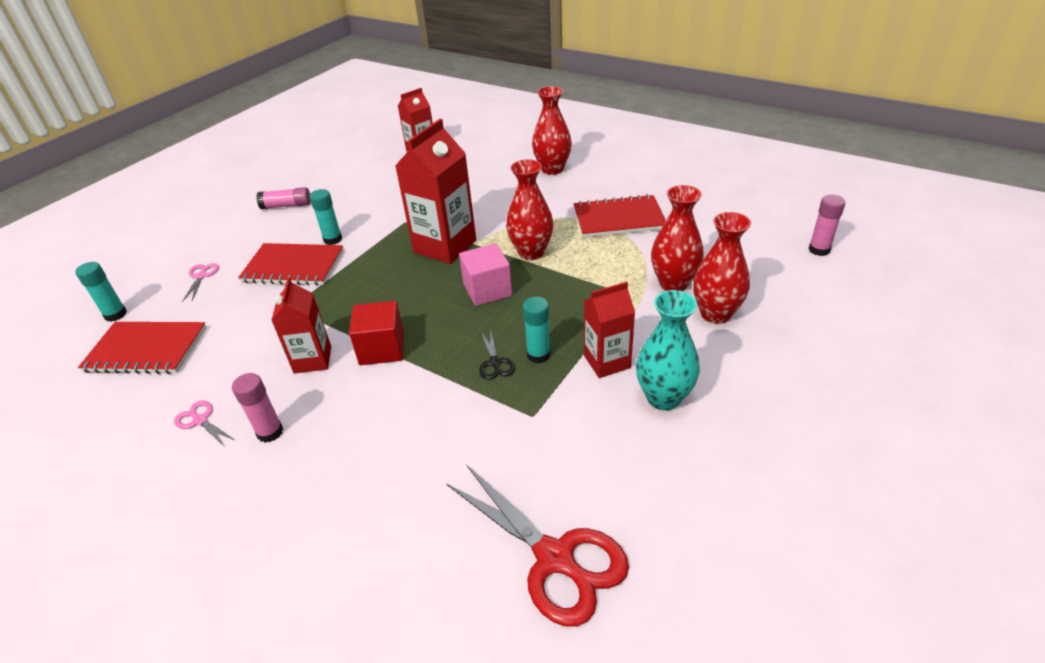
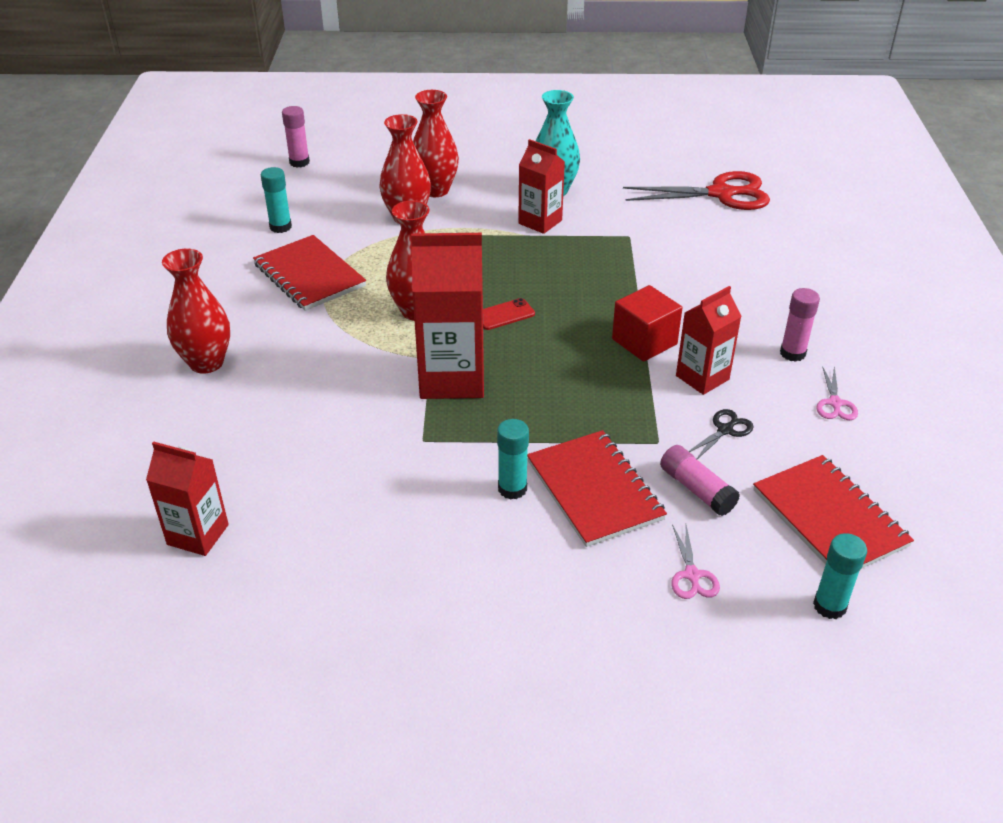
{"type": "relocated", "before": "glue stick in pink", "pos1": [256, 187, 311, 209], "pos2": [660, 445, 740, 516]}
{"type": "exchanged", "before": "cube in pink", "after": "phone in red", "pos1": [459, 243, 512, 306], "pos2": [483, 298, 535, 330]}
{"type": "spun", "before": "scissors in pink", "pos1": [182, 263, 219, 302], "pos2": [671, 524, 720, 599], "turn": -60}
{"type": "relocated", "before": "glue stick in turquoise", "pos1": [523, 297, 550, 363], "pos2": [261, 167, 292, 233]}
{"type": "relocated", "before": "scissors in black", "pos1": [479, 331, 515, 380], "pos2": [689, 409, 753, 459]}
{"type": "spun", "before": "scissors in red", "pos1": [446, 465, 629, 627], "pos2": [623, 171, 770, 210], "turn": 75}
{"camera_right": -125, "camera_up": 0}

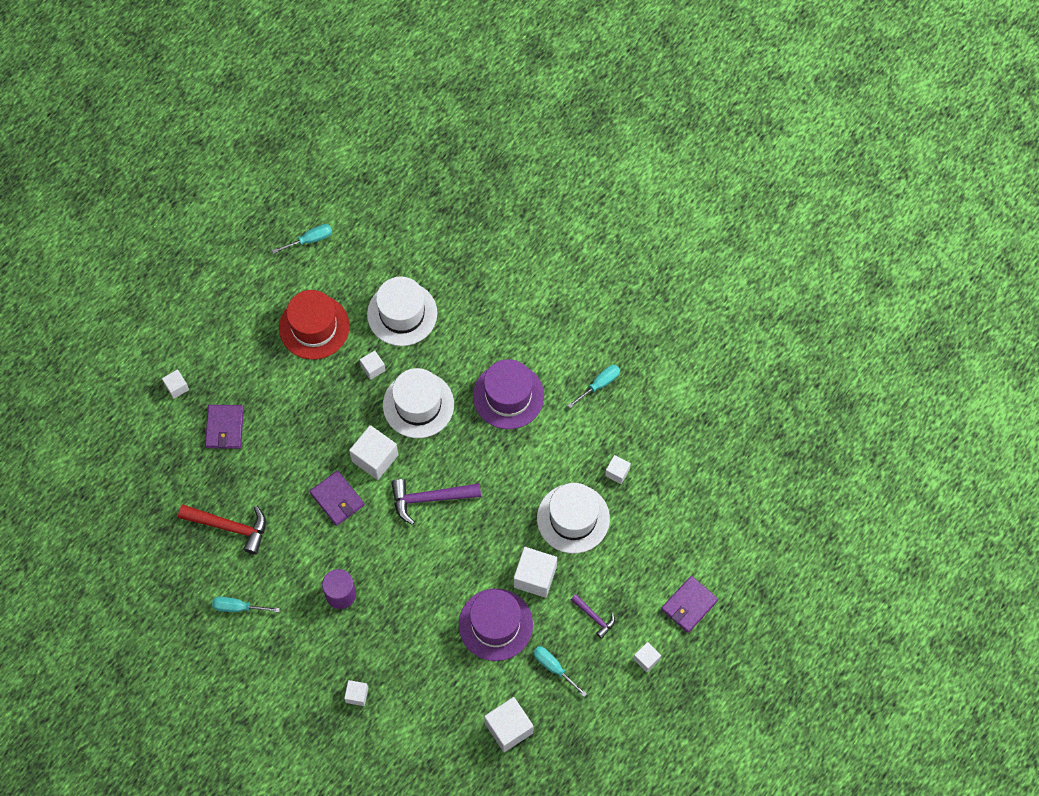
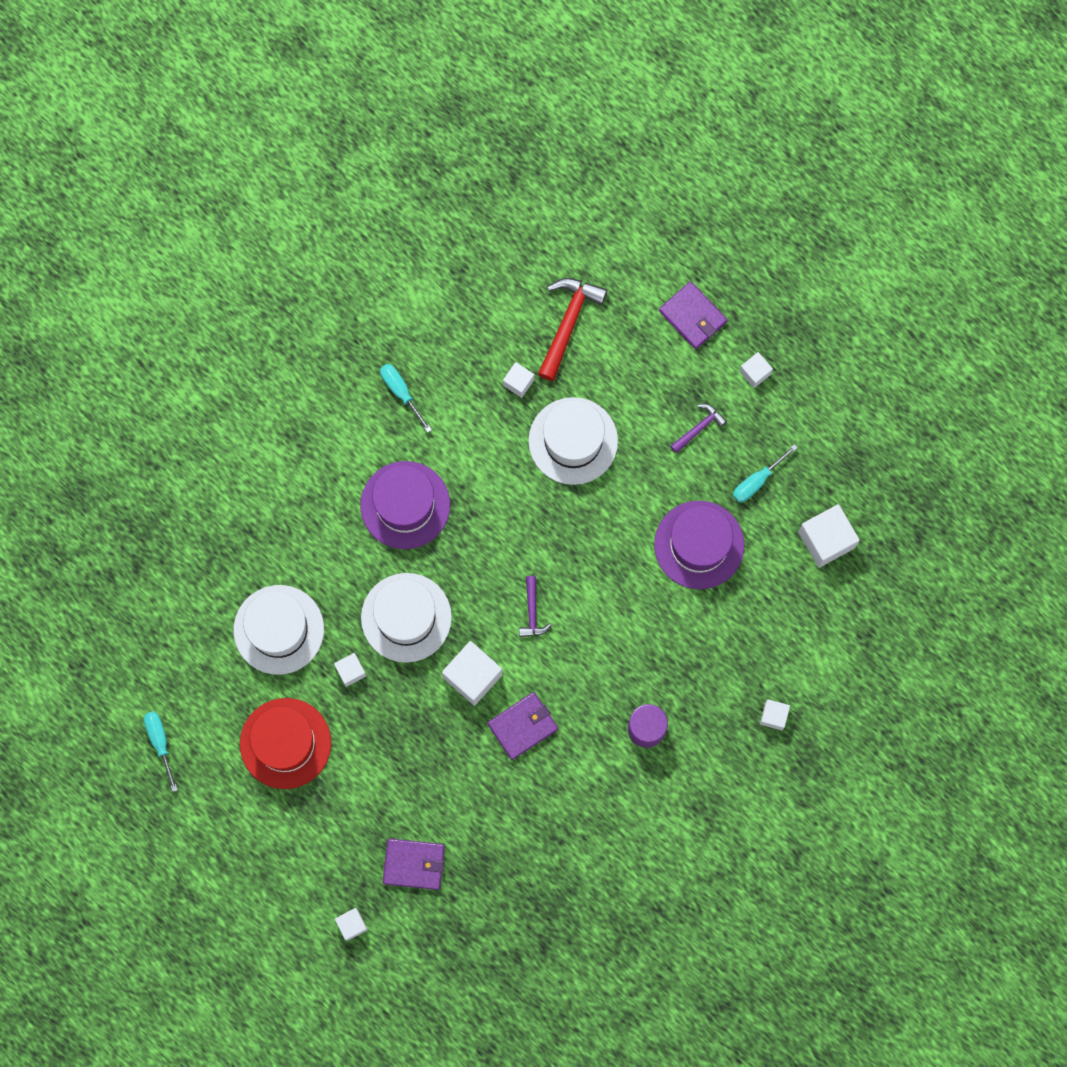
{"type": "size", "before": "hammer in purple", "pos1": [391, 479, 481, 525], "pos2": [519, 576, 552, 637], "scale": 0.56}
{"type": "relocated", "before": "hammer in red", "pos1": [178, 505, 266, 555], "pos2": [538, 278, 608, 381]}
{"type": "missing", "before": "cube in white", "pos1": [514, 547, 557, 598]}
{"type": "missing", "before": "screwdriver in turquoise", "pos1": [212, 597, 280, 612]}
{"camera_right": -85, "camera_up": 10}

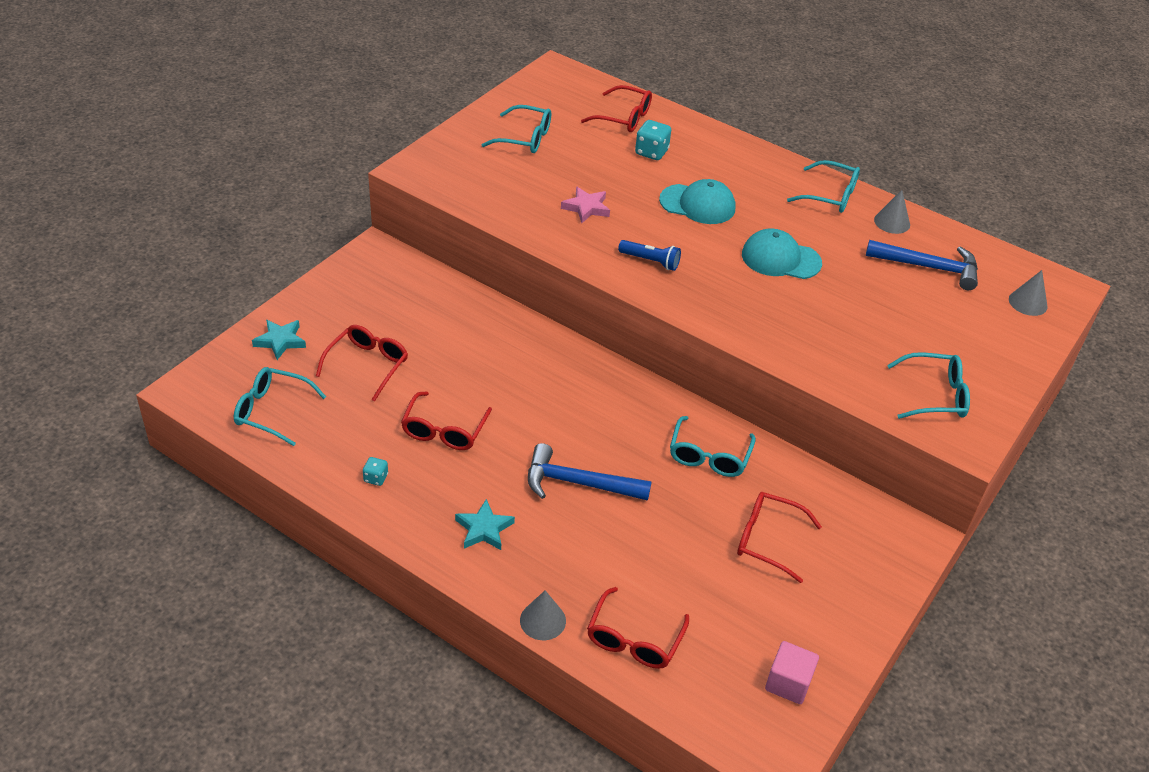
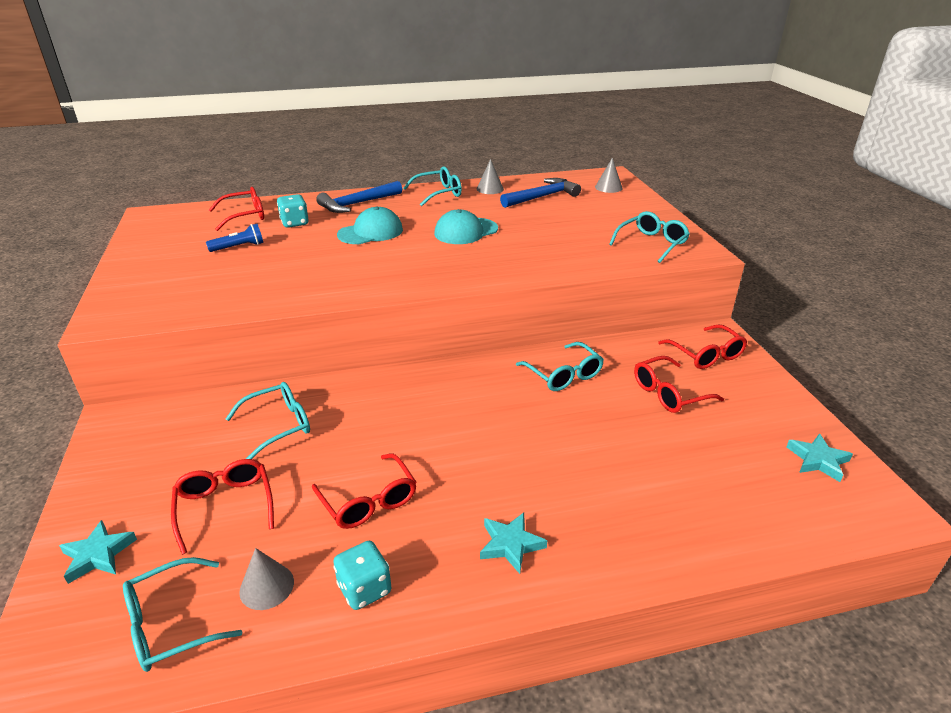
{"type": "relocated", "before": "glasses in turquoise", "pos1": [482, 105, 551, 153], "pos2": [226, 382, 310, 459]}
{"type": "missing", "before": "star in pink", "pos1": [561, 187, 610, 224]}
{"type": "relocated", "before": "flashlight in blue", "pos1": [618, 240, 681, 271], "pos2": [206, 224, 264, 252]}
{"type": "relocated", "before": "hammer in blue", "pos1": [528, 443, 652, 501], "pos2": [316, 181, 402, 213]}
{"type": "size", "before": "dice in turquoise", "pos1": [363, 457, 388, 486], "pos2": [333, 541, 392, 610], "scale": 1.72}
{"type": "relocated", "before": "glasses in red", "pos1": [587, 587, 689, 669], "pos2": [658, 324, 747, 369]}
{"type": "relocated", "before": "cone in grey", "pos1": [520, 590, 566, 640], "pos2": [239, 548, 294, 610]}
{"type": "exchanged", "before": "cube in pink", "after": "star in turquoise", "pos1": [765, 641, 819, 704], "pos2": [787, 433, 853, 482]}
{"camera_right": -45, "camera_up": -10}

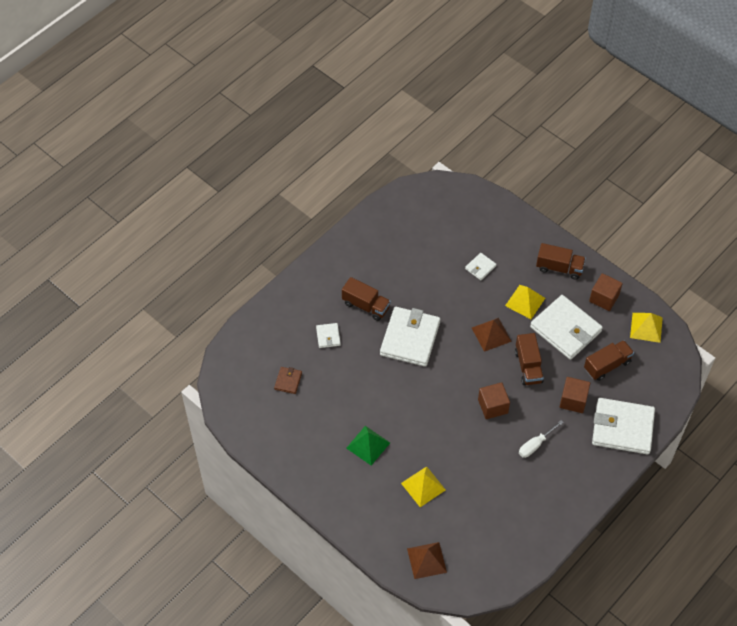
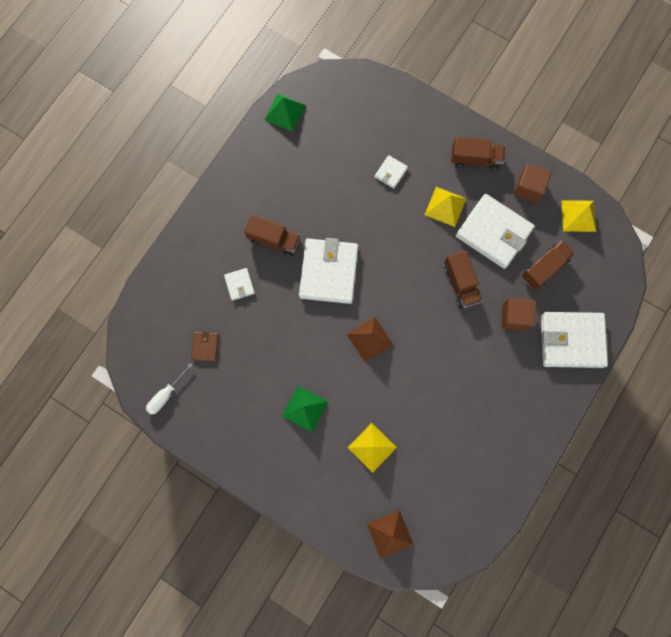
{"type": "relocated", "before": "pyramid in brown", "pos1": [472, 318, 512, 352], "pos2": [347, 317, 393, 362]}
{"type": "missing", "before": "cube in brown", "pos1": [478, 382, 510, 419]}
{"type": "relocated", "before": "screwdriver in white", "pos1": [519, 420, 564, 458], "pos2": [146, 363, 193, 414]}
{"type": "appeared", "after": "pyramid in green", "pos2": [264, 93, 306, 132]}
{"camera_right": -10, "camera_up": 20}

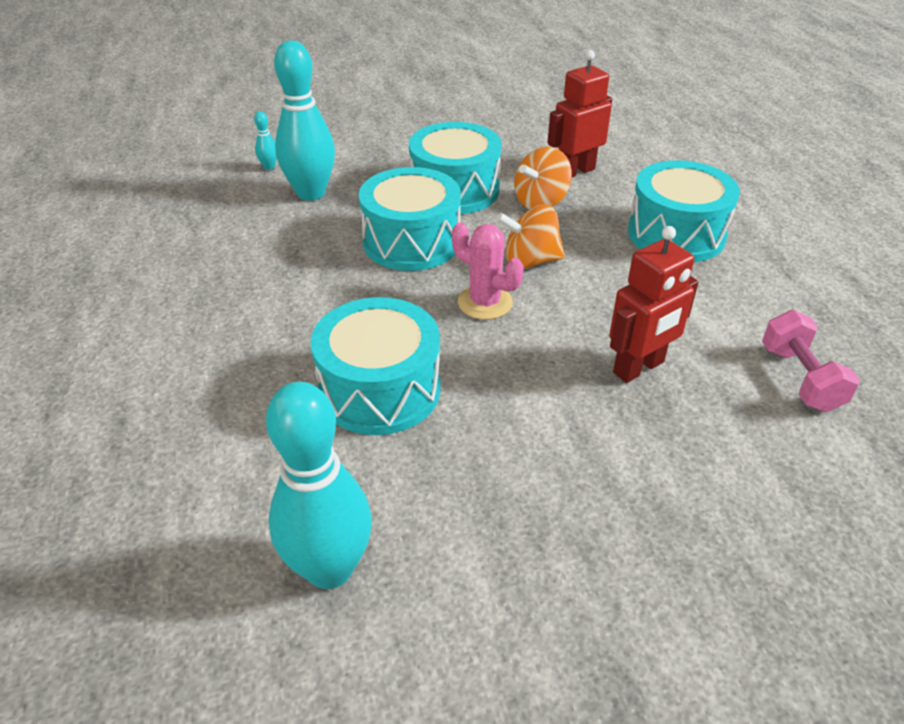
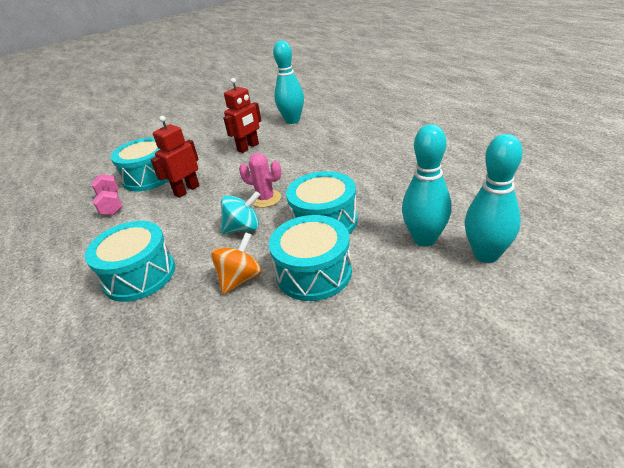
{"type": "relocated", "before": "robot in red", "pos1": [547, 50, 612, 177], "pos2": [223, 78, 262, 153]}
{"type": "size", "before": "bowling pin in turquoise", "pos1": [254, 111, 277, 170], "pos2": [465, 134, 523, 263], "scale": 2.46}
{"type": "colour", "before": "spinning top in orange", "after": "spinning top in turquoise", "pos1": [496, 204, 565, 269], "pos2": [221, 191, 260, 234]}
{"type": "relocated", "before": "drum in turquoise", "pos1": [311, 297, 441, 435], "pos2": [111, 137, 169, 191]}
{"camera_right": 170, "camera_up": -5}

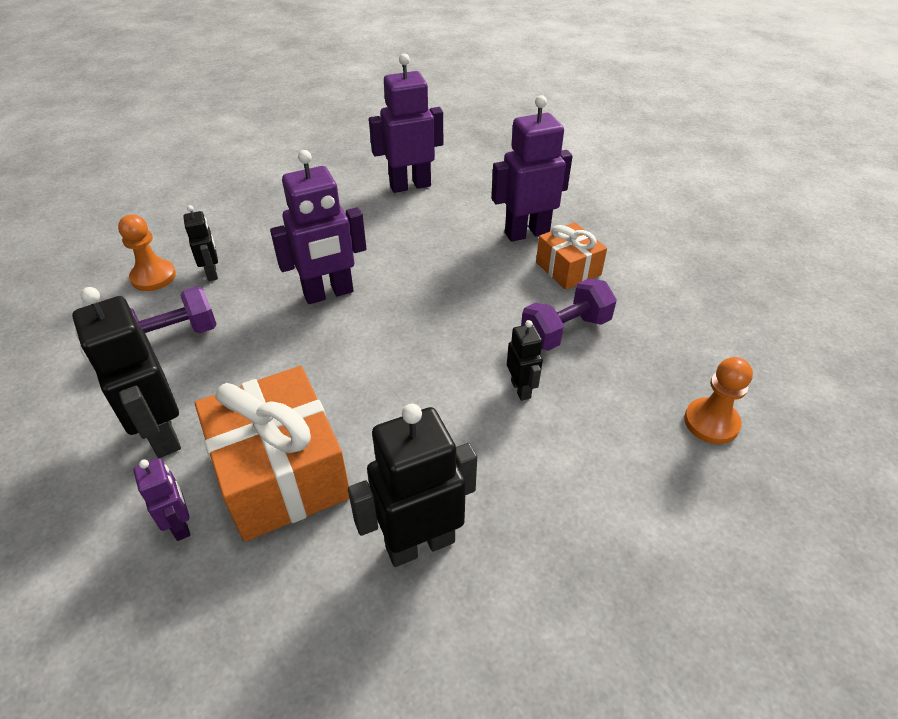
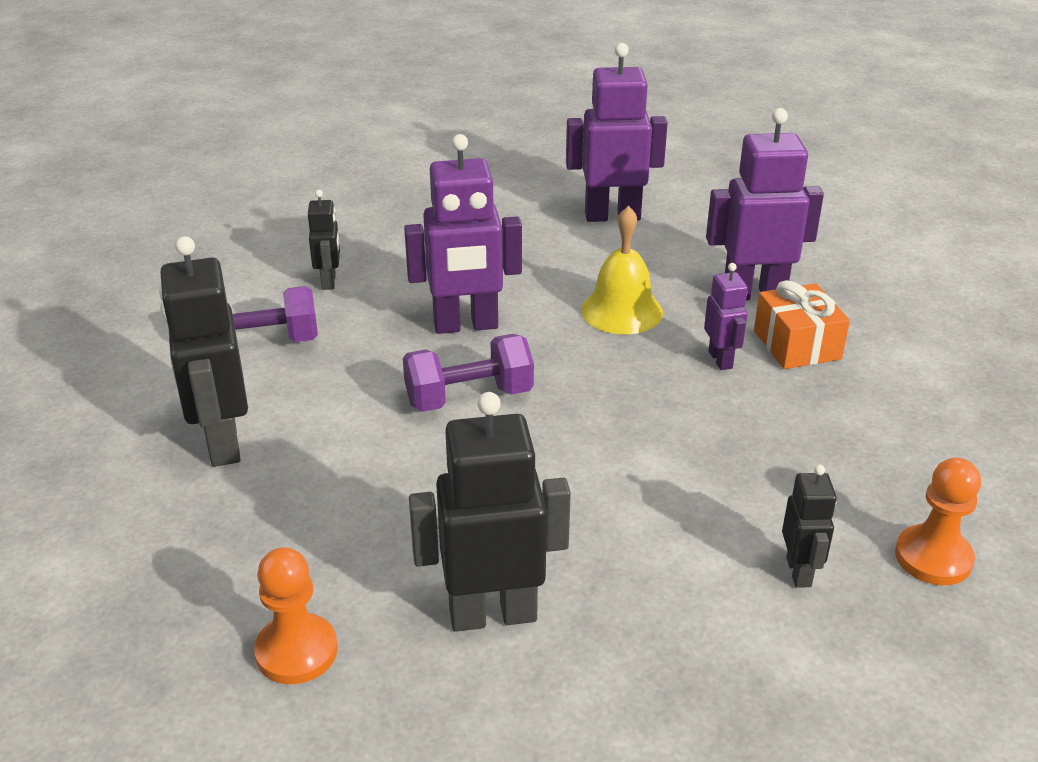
{"type": "relocated", "before": "pawn in orange", "pos1": [118, 214, 176, 291], "pos2": [254, 547, 338, 684]}
{"type": "relocated", "before": "dumbbell in purple", "pos1": [521, 279, 617, 351], "pos2": [403, 334, 534, 412]}
{"type": "relocated", "before": "robot in black", "pos1": [507, 320, 543, 401], "pos2": [782, 465, 837, 588]}
{"type": "missing", "before": "gift in orange", "pos1": [195, 366, 349, 542]}
{"type": "relocated", "before": "robot in purple", "pos1": [134, 458, 190, 541], "pos2": [704, 263, 748, 370]}
{"type": "appeared", "after": "bell in yellow", "pos2": [581, 206, 663, 334]}
{"camera_right": 15, "camera_up": -10}

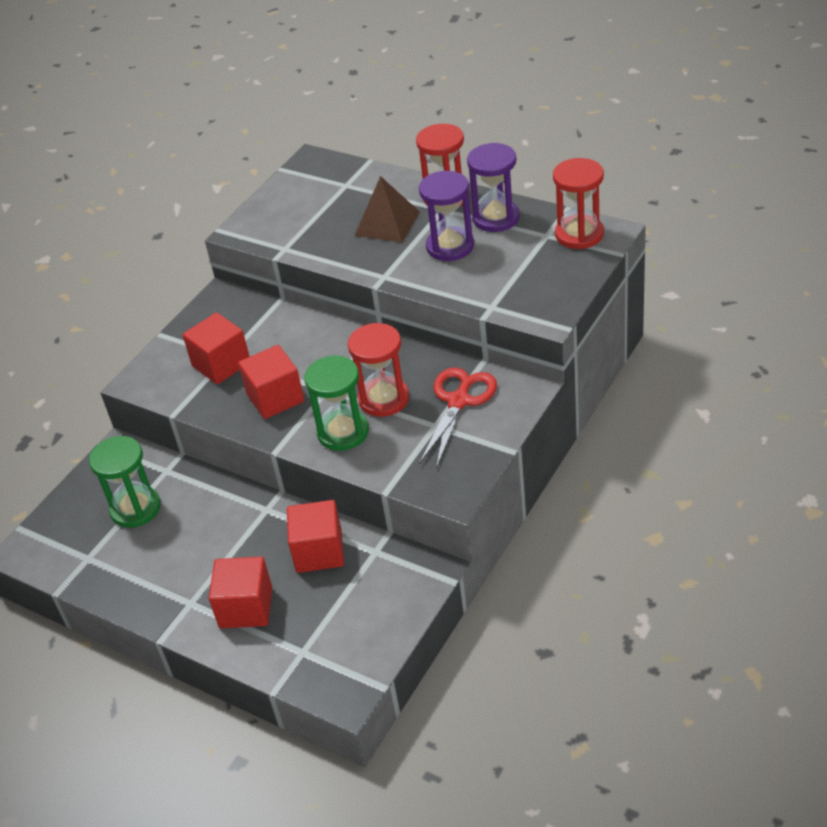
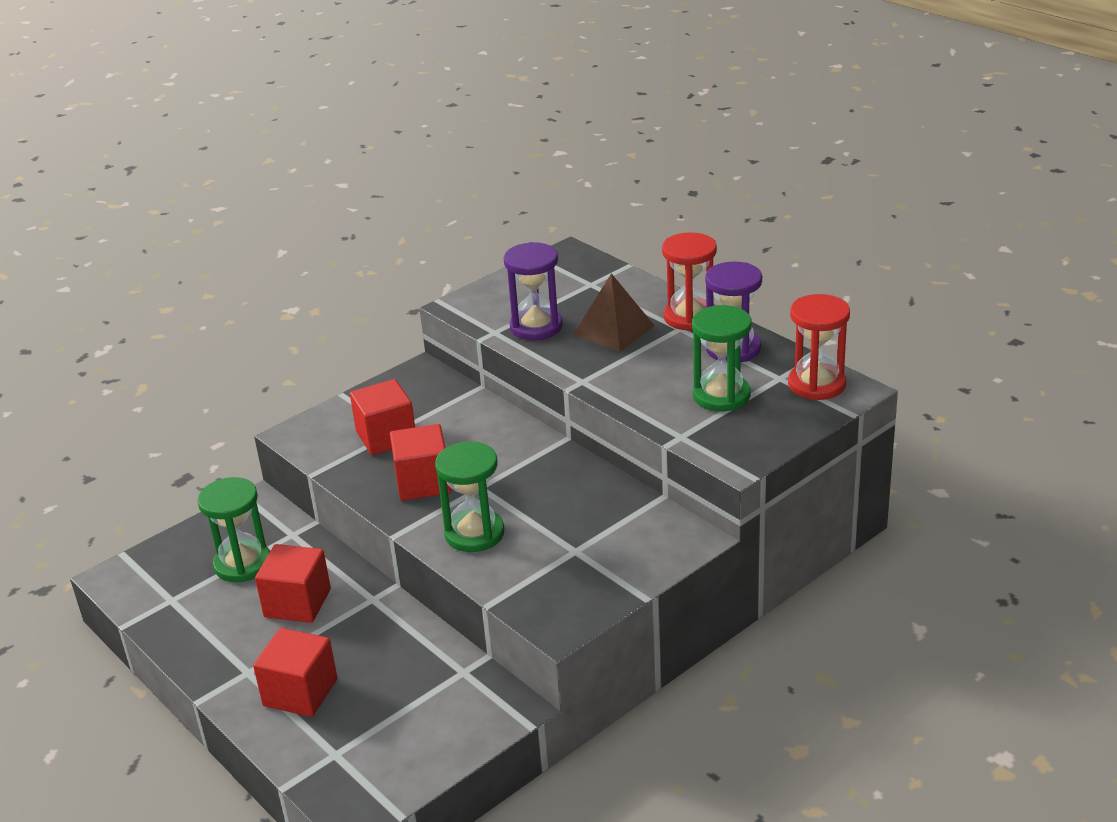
{"type": "relocated", "before": "hourglass in purple", "pos1": [419, 171, 474, 261], "pos2": [503, 242, 563, 340]}
{"type": "missing", "before": "hourglass in red", "pos1": [348, 323, 409, 417]}
{"type": "missing", "before": "scissors in red", "pos1": [419, 367, 497, 468]}
{"type": "relocated", "before": "cube in red", "pos1": [287, 500, 344, 573], "pos2": [255, 544, 331, 623]}
{"type": "appeared", "after": "hourglass in green", "pos2": [692, 305, 751, 411]}
{"camera_right": 15, "camera_up": -10}

